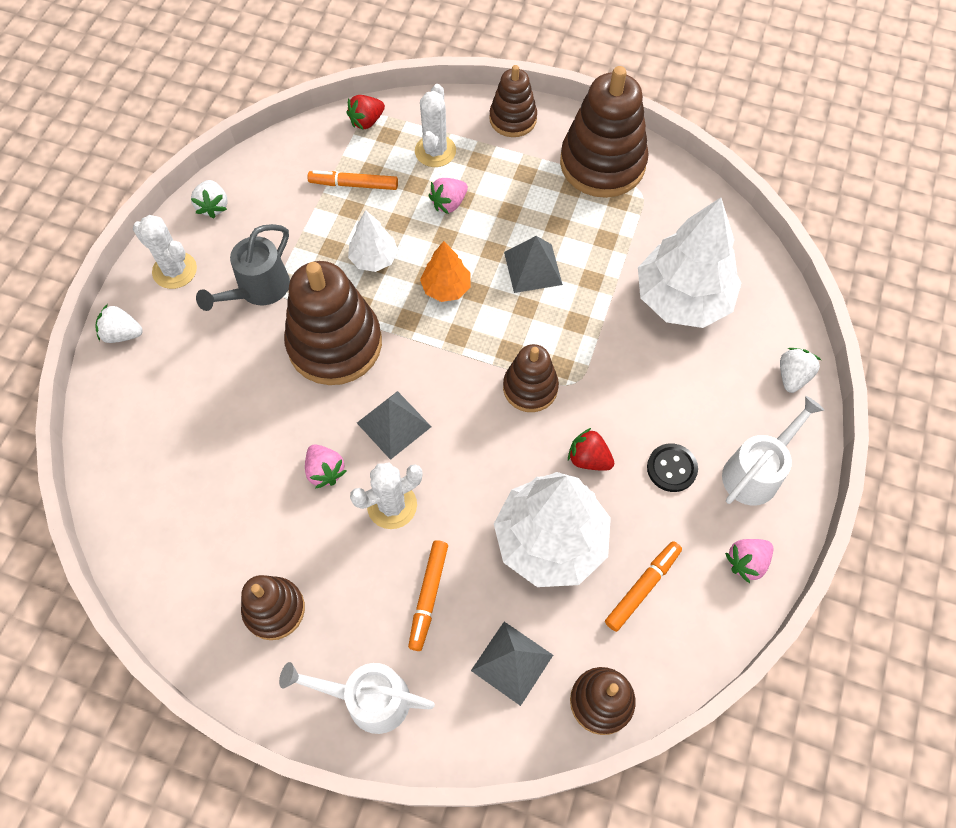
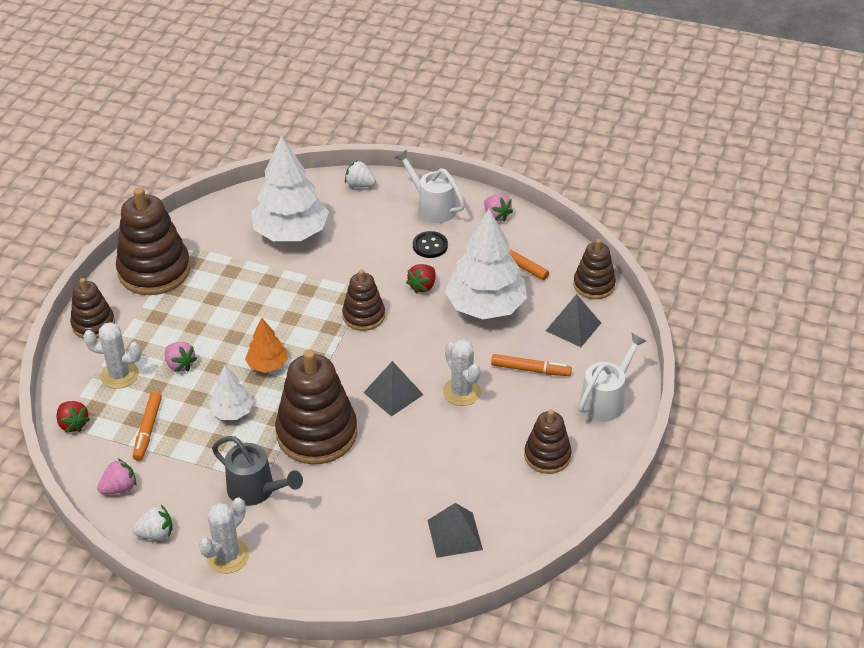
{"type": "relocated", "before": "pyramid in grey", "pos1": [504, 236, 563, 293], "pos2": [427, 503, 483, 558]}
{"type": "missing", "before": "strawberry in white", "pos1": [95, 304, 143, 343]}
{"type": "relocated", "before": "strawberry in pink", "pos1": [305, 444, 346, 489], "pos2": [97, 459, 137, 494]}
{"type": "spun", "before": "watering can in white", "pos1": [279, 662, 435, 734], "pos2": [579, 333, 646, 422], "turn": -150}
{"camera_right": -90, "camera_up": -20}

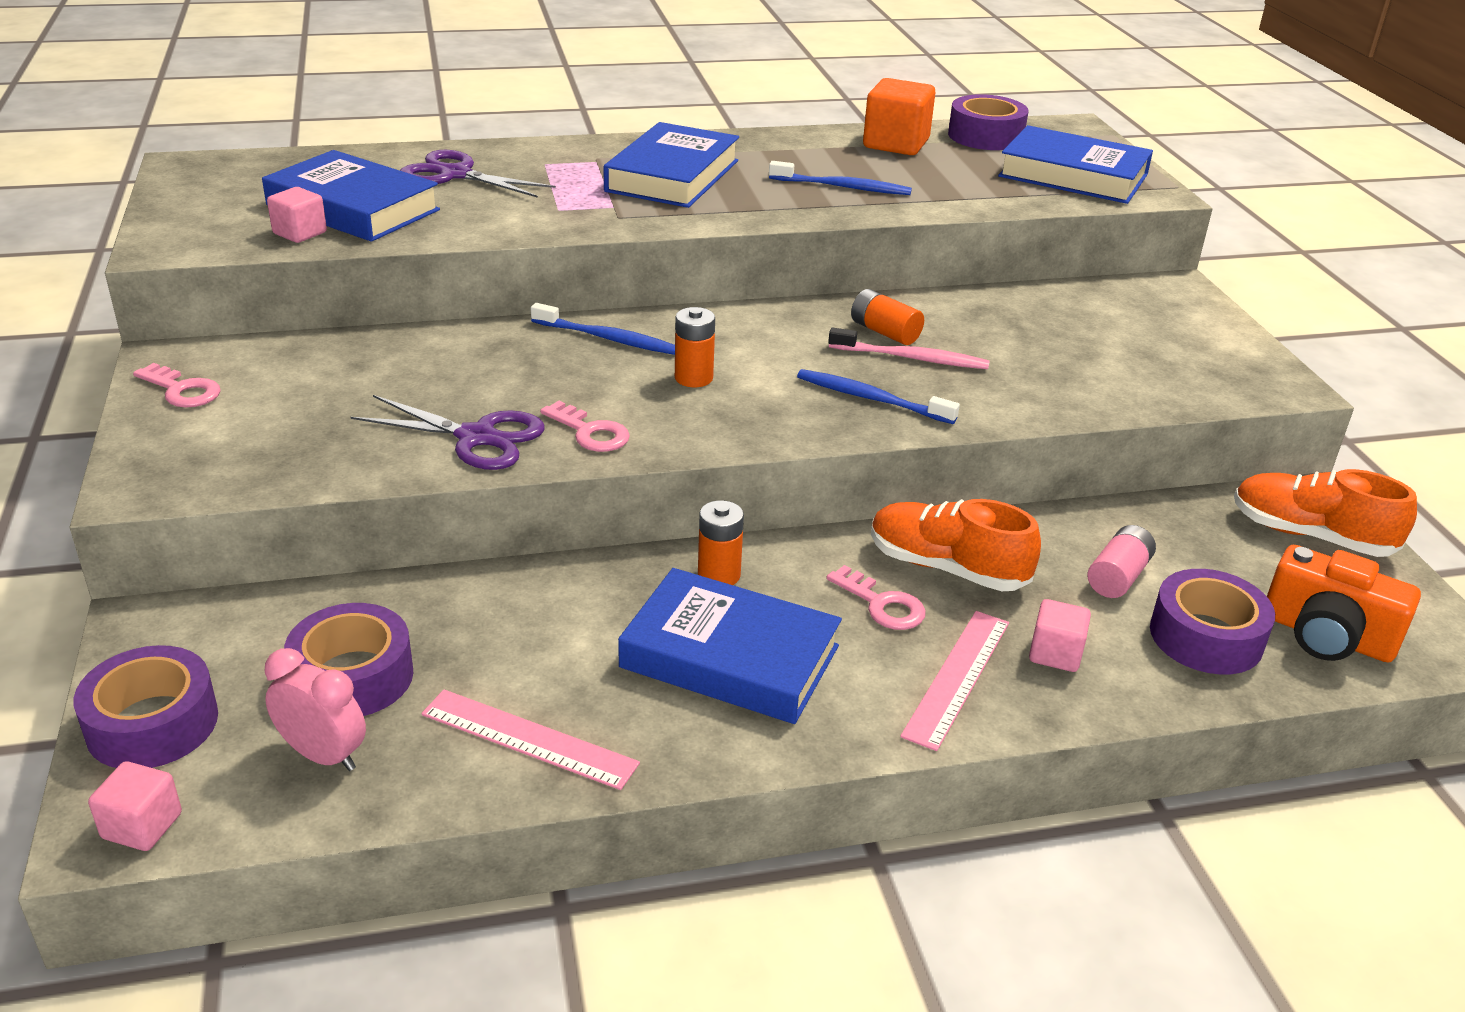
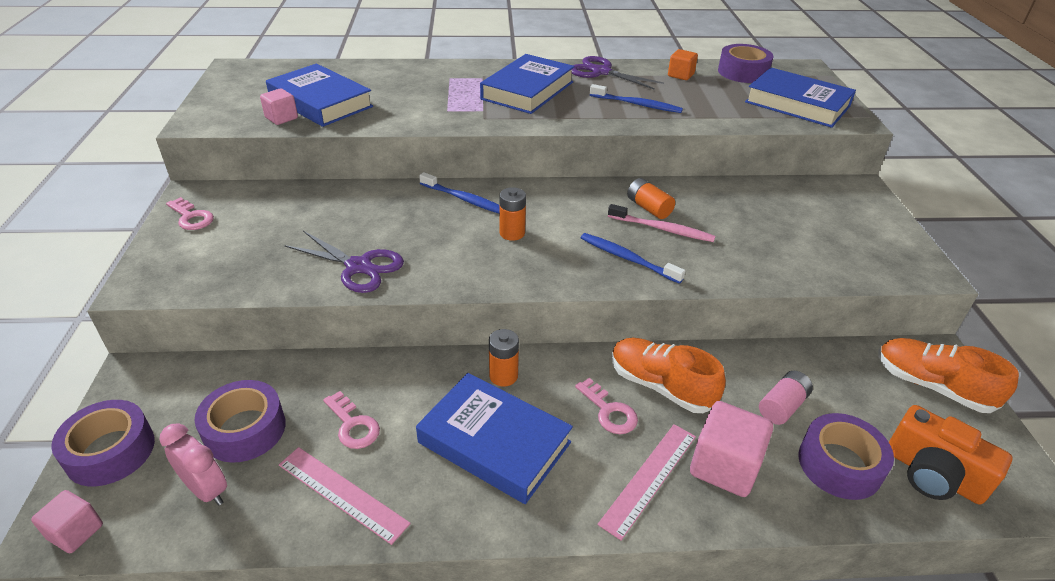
{"type": "size", "before": "cube in orange", "pos1": [863, 78, 935, 155], "pos2": [668, 49, 698, 80], "scale": 0.59}
{"type": "relocated", "before": "scissors in purple", "pos1": [400, 150, 556, 198], "pos2": [571, 56, 664, 90]}
{"type": "relocated", "before": "key in pink", "pos1": [540, 401, 630, 452], "pos2": [323, 391, 380, 449]}
{"type": "size", "before": "cube in pink", "pos1": [1029, 599, 1091, 672], "pos2": [690, 401, 773, 497], "scale": 1.7}
{"camera_right": 10, "camera_up": 5}

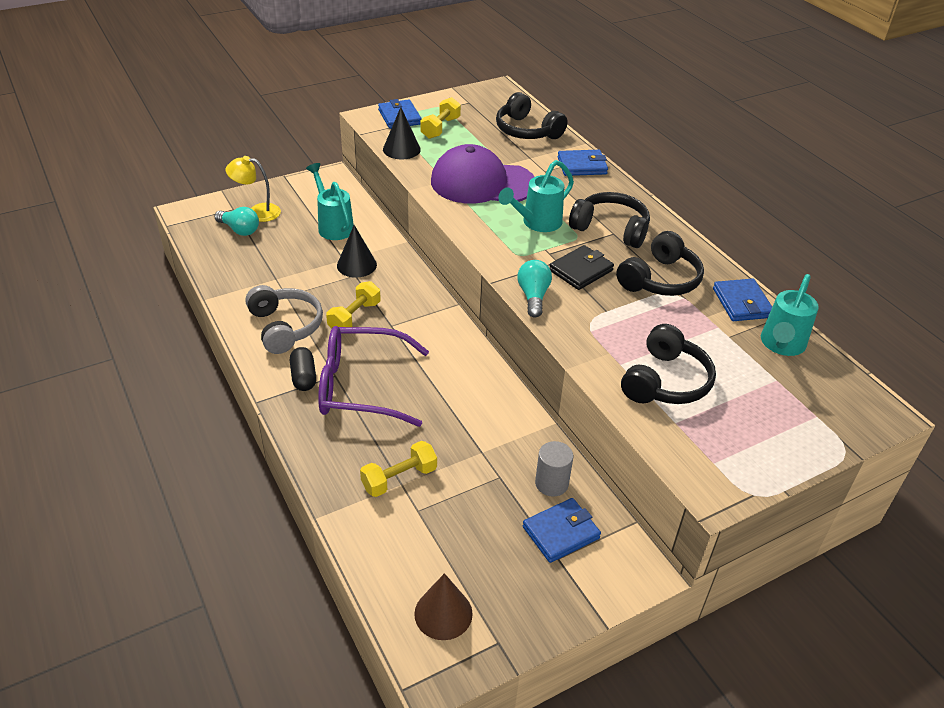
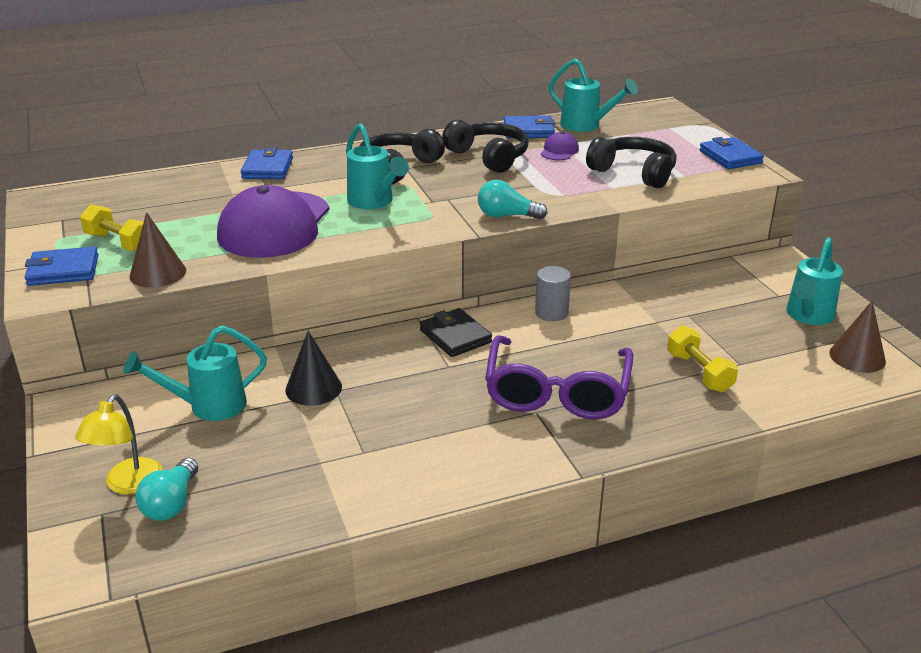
{"type": "missing", "before": "headphones in black", "pos1": [496, 92, 568, 139]}
{"type": "colour", "before": "cone in black", "after": "cone in brown", "pos1": [383, 107, 421, 159], "pos2": [129, 212, 186, 288]}
{"type": "spun", "before": "light bulb in turquoise", "pos1": [214, 207, 259, 236], "pos2": [135, 458, 198, 521], "turn": 150}
{"type": "relocated", "before": "wallet in black", "pos1": [550, 245, 614, 290], "pos2": [420, 308, 492, 357]}
{"type": "missing", "before": "dumbbell in yellow", "pos1": [326, 281, 381, 328]}
{"type": "missing", "before": "headphones in grey", "pos1": [245, 285, 323, 354]}
{"type": "missing", "before": "capsule in black", "pos1": [290, 347, 316, 391]}
{"type": "relocated", "before": "cylinder in grey", "pos1": [535, 441, 573, 497], "pos2": [535, 266, 571, 321]}
{"type": "relocated", "before": "wallet in blue", "pos1": [523, 498, 601, 563], "pos2": [699, 137, 764, 169]}
{"type": "appeared", "after": "cap in purple", "pos2": [541, 132, 579, 160]}
{"type": "appeared", "after": "watering can in turquoise", "pos2": [786, 237, 843, 325]}
{"camera_right": -80, "camera_up": -10}

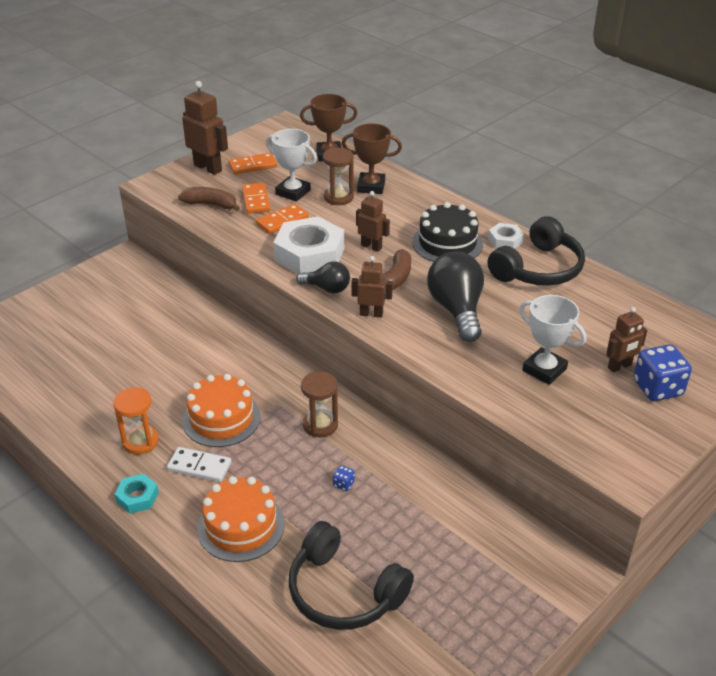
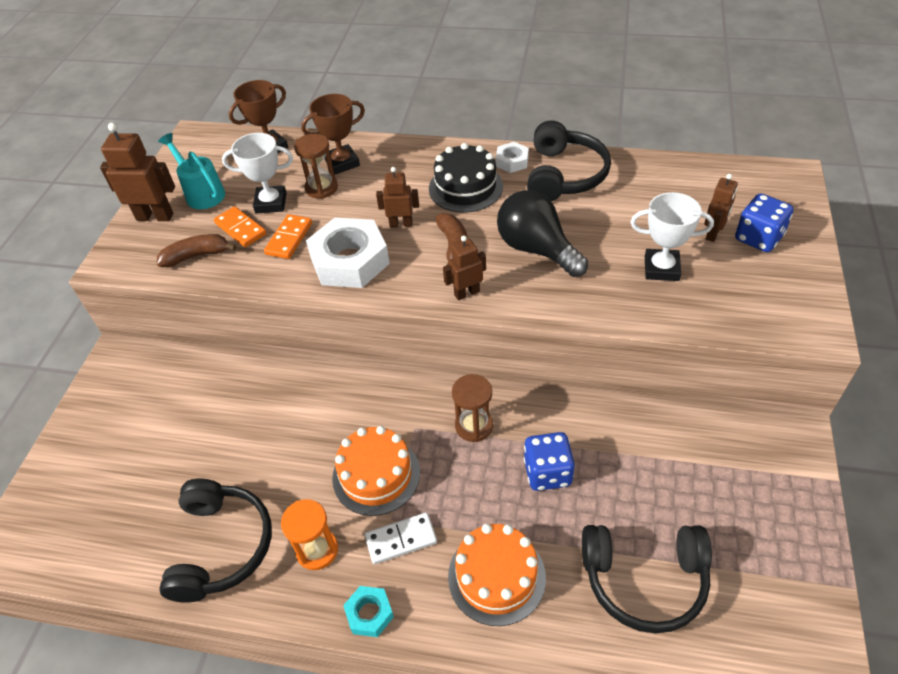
{"type": "exchanged", "before": "domino in orange", "after": "watering can in turquoise", "pos1": [229, 153, 277, 174], "pos2": [158, 133, 225, 209]}
{"type": "missing", "before": "light bulb in black", "pos1": [296, 262, 350, 293]}
{"type": "size", "before": "dice in blue", "pos1": [333, 465, 355, 491], "pos2": [524, 432, 575, 491], "scale": 2.27}
{"type": "appeared", "after": "headphones in black", "pos2": [159, 479, 272, 603]}
{"camera_right": -30, "camera_up": 10}

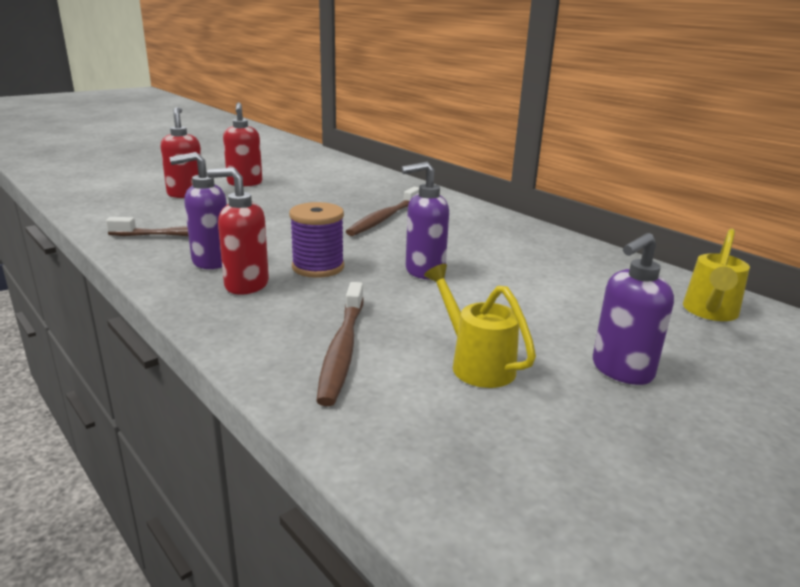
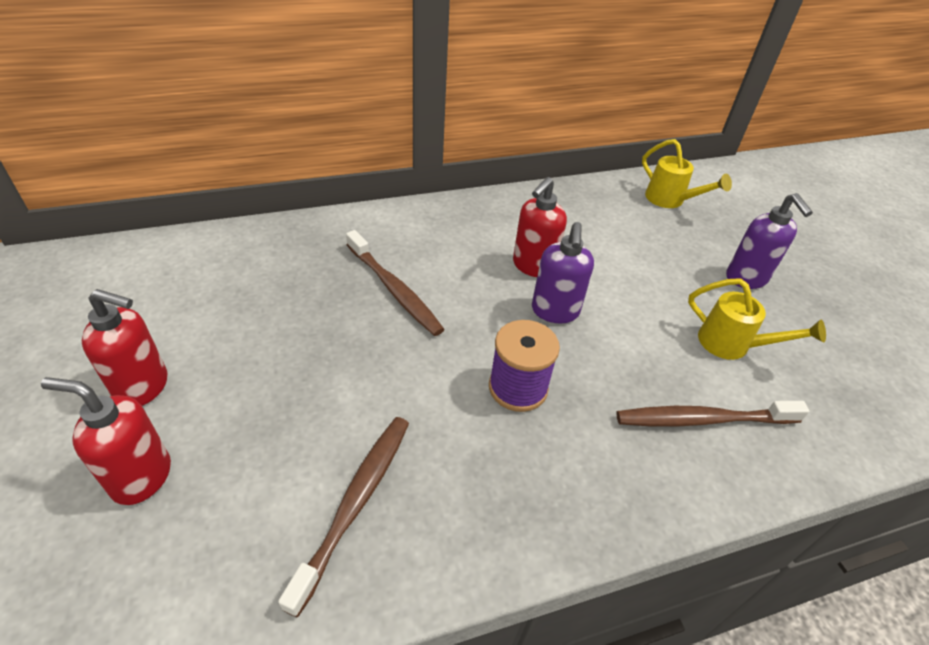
{"type": "missing", "before": "soap dispenser in purple", "pos1": [169, 152, 227, 269]}
{"type": "relocated", "before": "soap dispenser in red", "pos1": [207, 168, 269, 295], "pos2": [513, 177, 567, 277]}
{"type": "spun", "before": "watering can in yellow", "pos1": [424, 264, 536, 388], "pos2": [688, 278, 826, 360], "turn": -135}
{"type": "spun", "before": "toothbrush in brown", "pos1": [316, 282, 364, 406], "pos2": [616, 401, 809, 427], "turn": 150}
{"camera_right": -70, "camera_up": 20}

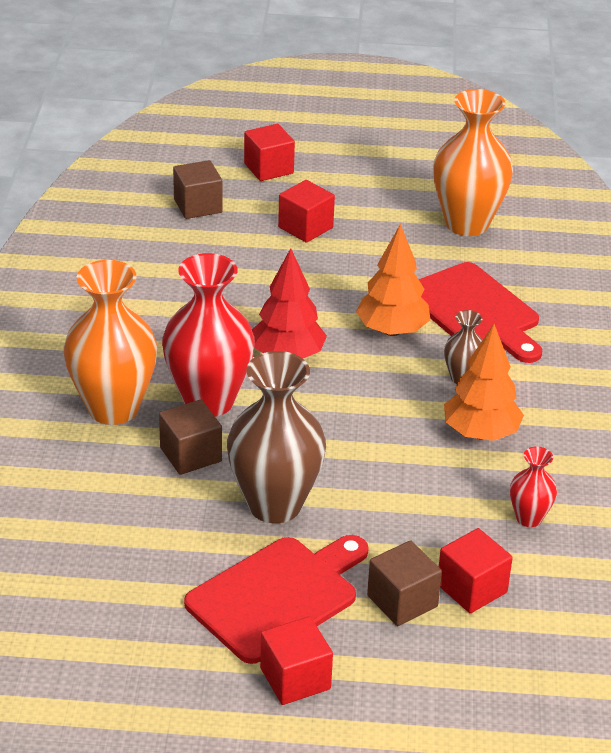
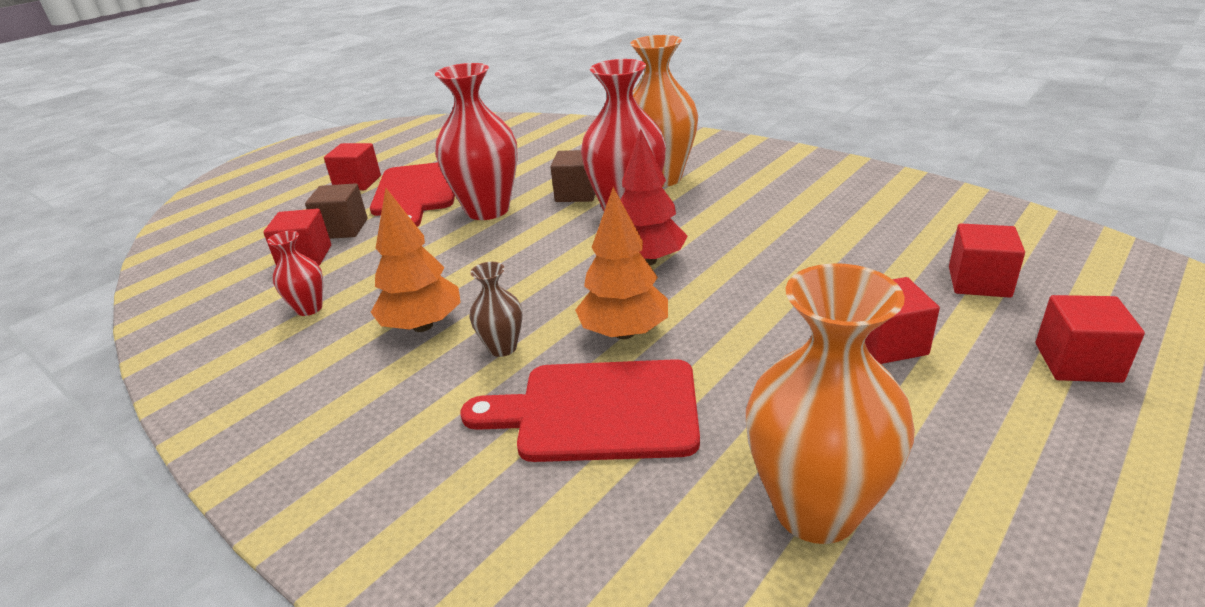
{"type": "colour", "before": "cube in brown", "after": "cube in red", "pos1": [173, 160, 222, 219], "pos2": [949, 223, 1025, 298]}
{"type": "colour", "before": "vase in brown", "after": "vase in red", "pos1": [227, 351, 326, 523], "pos2": [435, 63, 518, 220]}
{"camera_right": 130, "camera_up": -5}

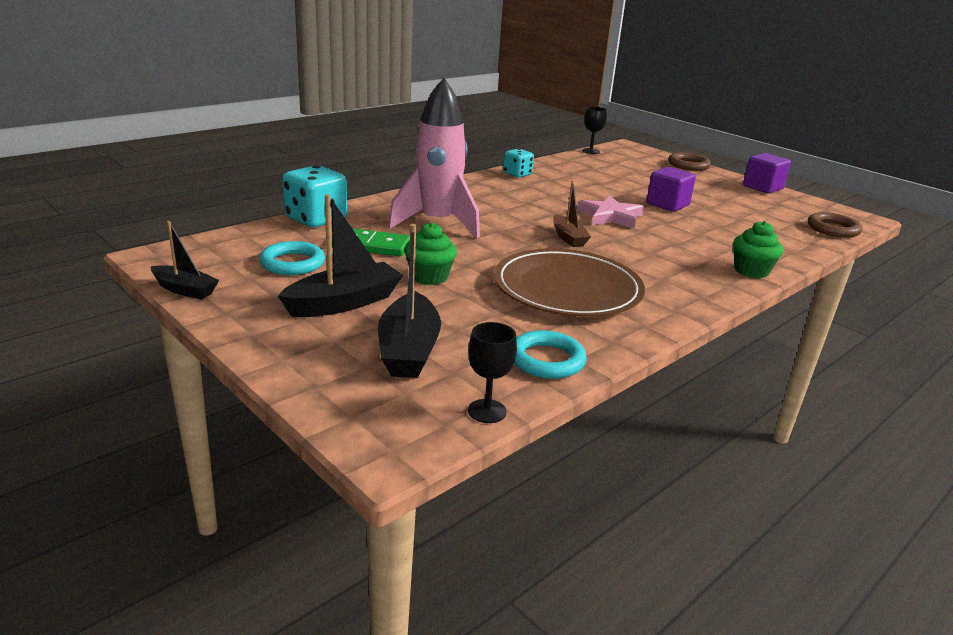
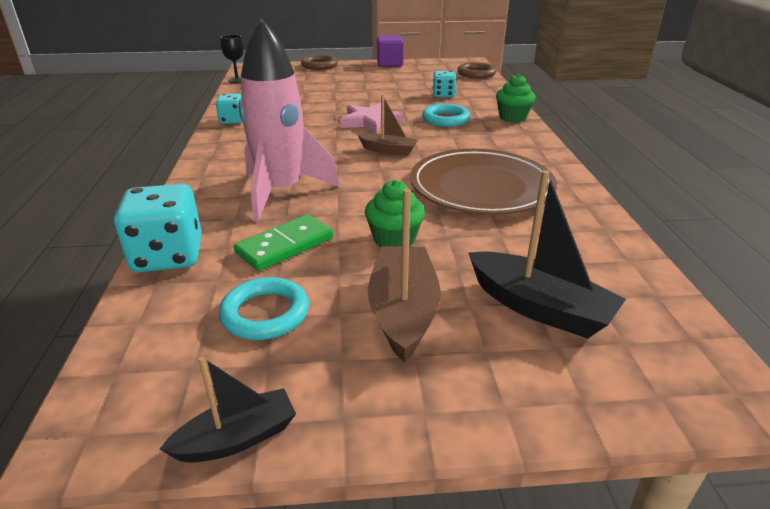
{"type": "missing", "before": "cube in purple", "pos1": [646, 167, 696, 212]}
{"type": "colour", "before": "boat in black", "after": "boat in brown", "pos1": [278, 194, 403, 317], "pos2": [368, 189, 441, 362]}
{"type": "missing", "before": "goblet in black", "pos1": [468, 322, 517, 423]}
{"type": "relocated", "before": "ring in turquoise", "pos1": [514, 330, 587, 379], "pos2": [422, 104, 470, 127]}
{"type": "appeared", "after": "dice in turquoise", "pos2": [433, 71, 456, 97]}
{"camera_right": -50, "camera_up": 5}

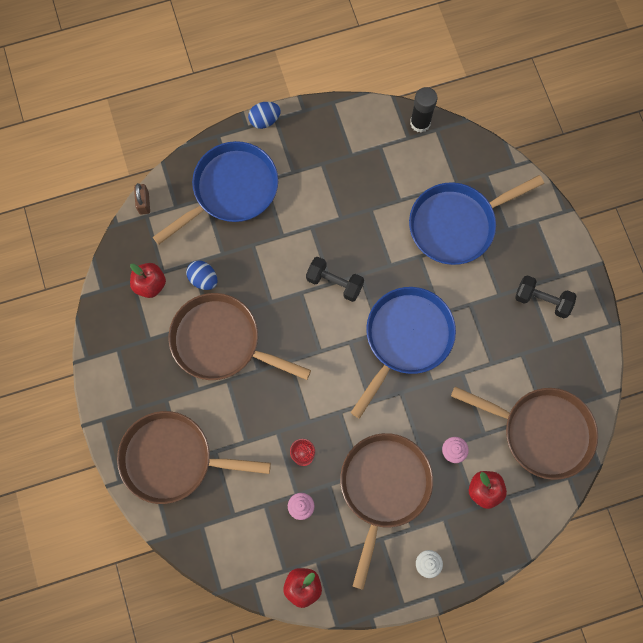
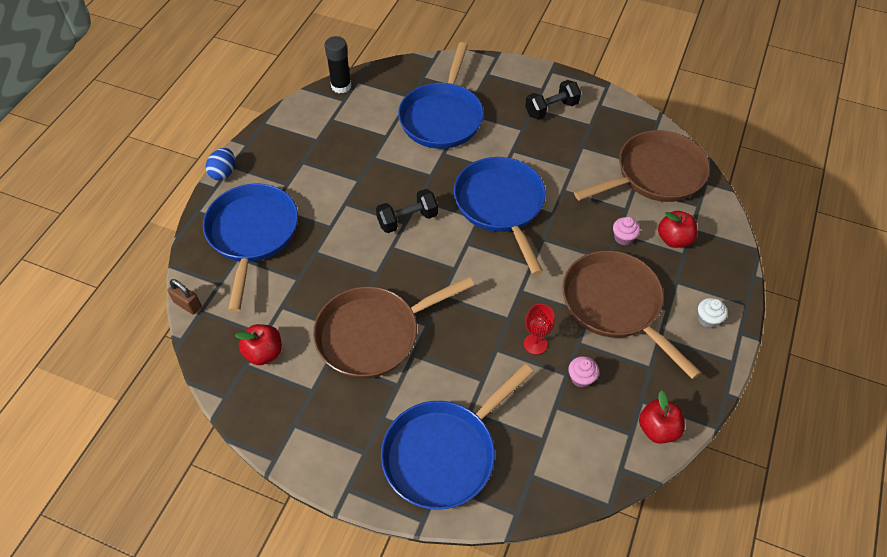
{"type": "missing", "before": "egg in blue", "pos1": [186, 260, 217, 290]}
{"type": "colour", "before": "pan in brown", "after": "pan in blue", "pos1": [117, 411, 271, 504], "pos2": [381, 364, 533, 510]}
{"camera_right": -50, "camera_up": -20}

